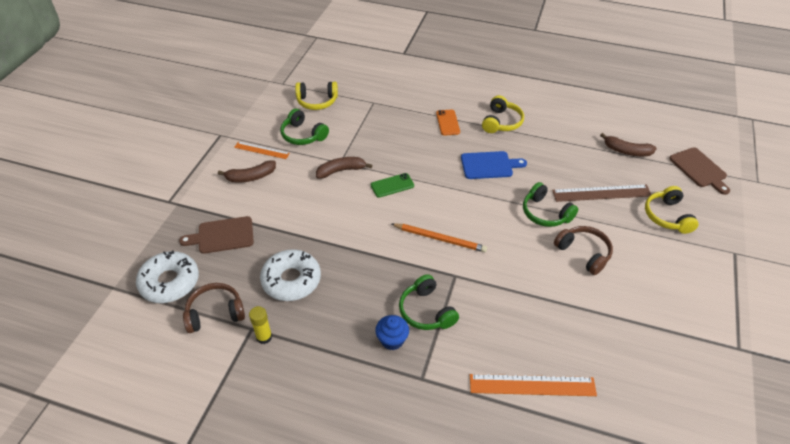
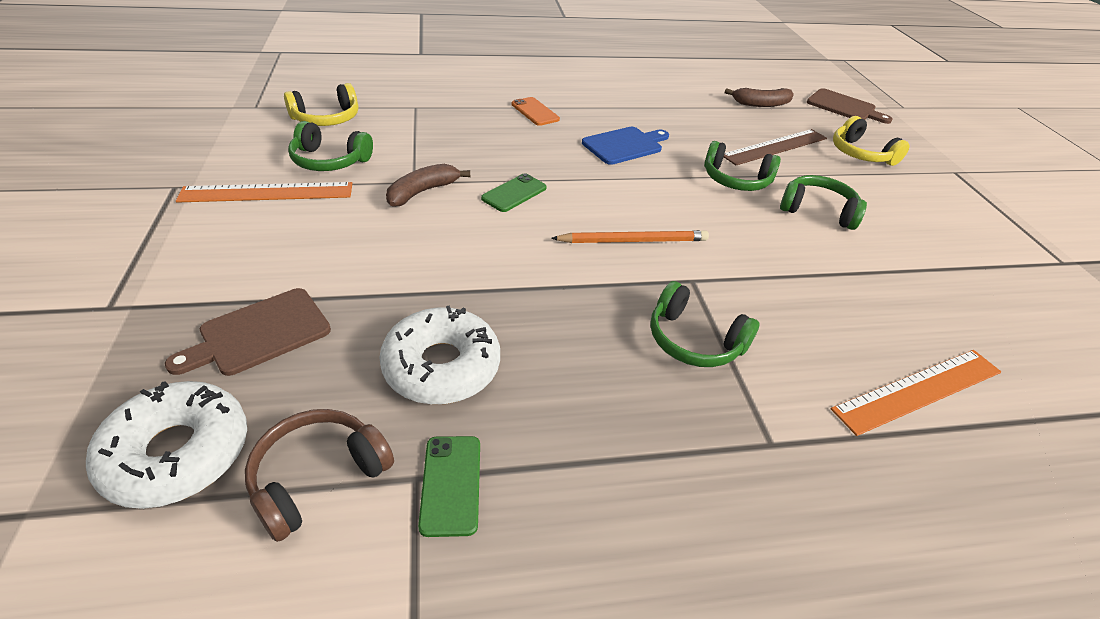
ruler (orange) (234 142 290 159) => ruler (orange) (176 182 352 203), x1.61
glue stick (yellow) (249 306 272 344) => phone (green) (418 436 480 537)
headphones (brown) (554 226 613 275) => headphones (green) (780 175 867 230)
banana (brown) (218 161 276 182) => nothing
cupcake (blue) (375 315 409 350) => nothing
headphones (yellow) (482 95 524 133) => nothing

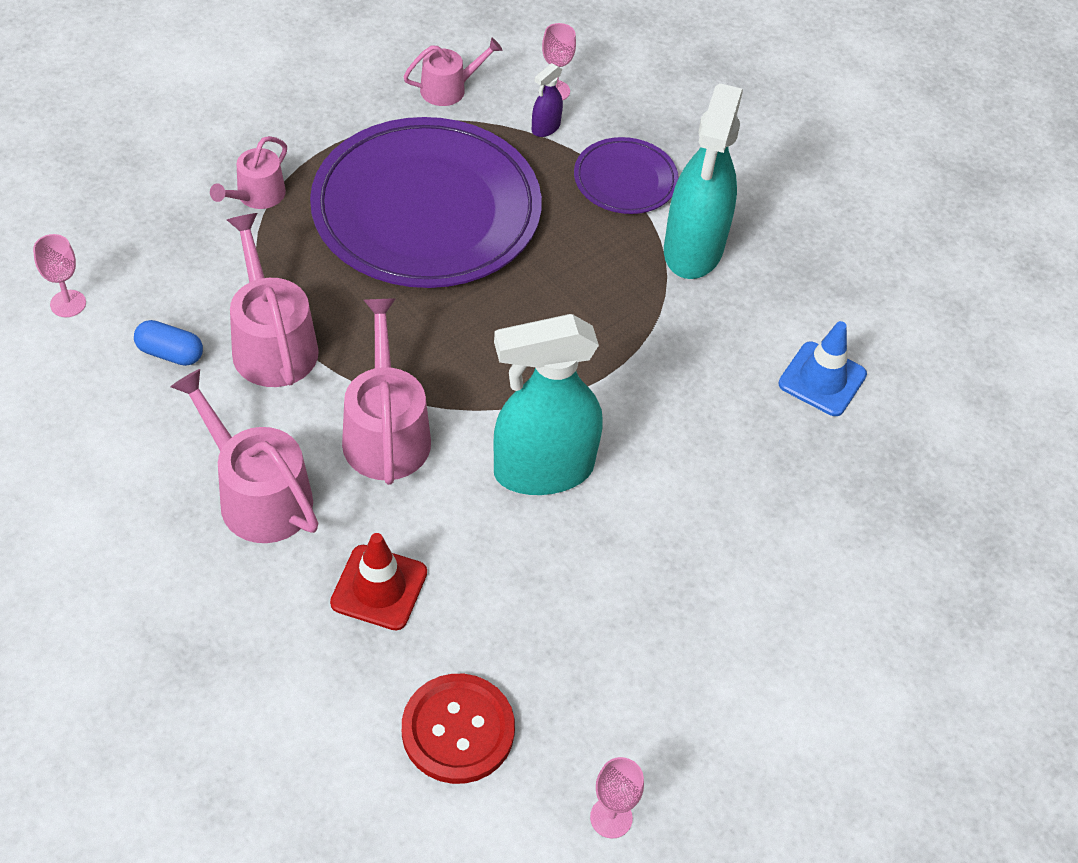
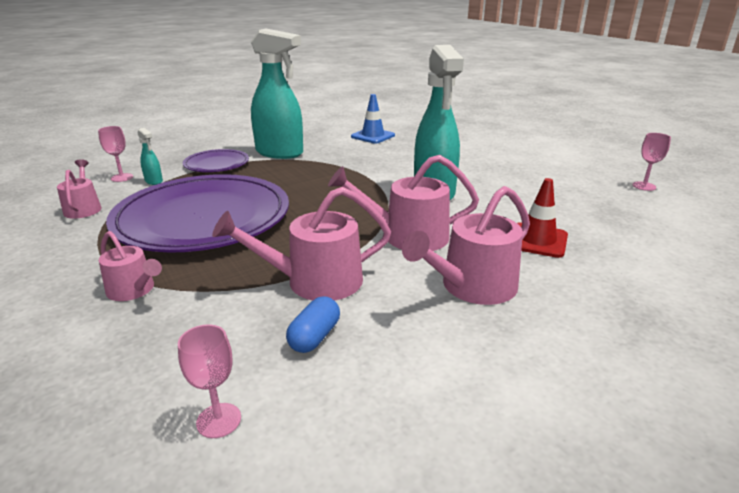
spray bottle (purple) (532 63 563 137) => spray bottle (turquoise) (138 128 163 185)
button (red) (402 674 515 784) => nothing

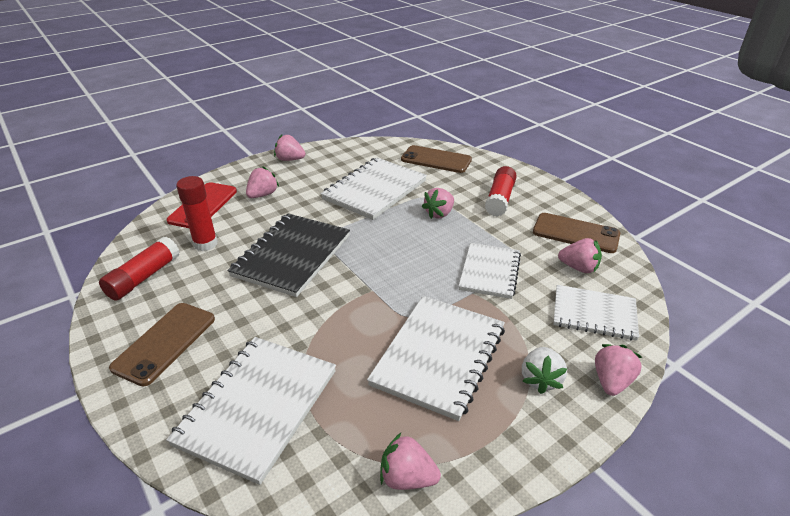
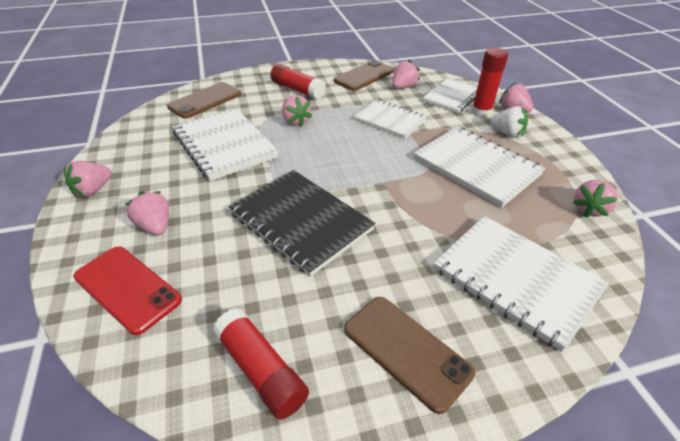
glue stick (red) (176 176 218 251) => glue stick (red) (472 48 508 117), move

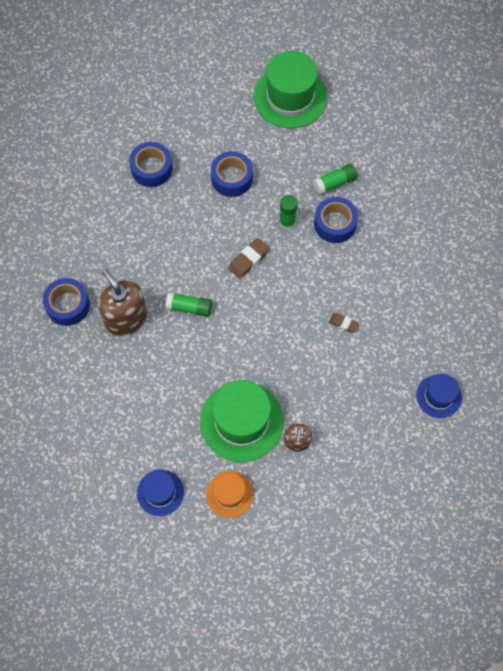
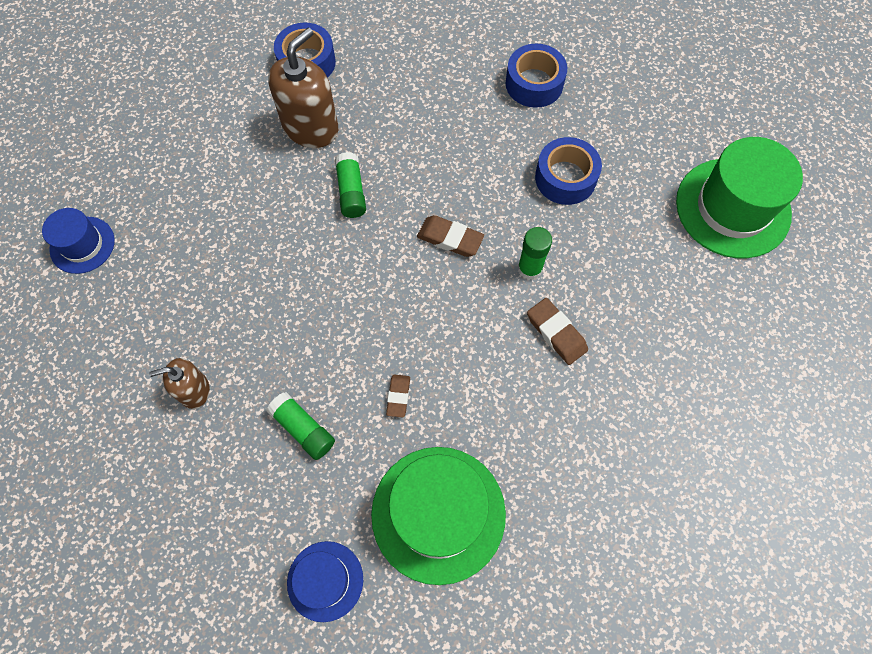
glue stick (green) (313 164 357 195) => glue stick (green) (267 392 335 460), move
hat (green) (200 380 284 462) => hat (green) (371 447 506 585), move
tape (blue) (314 197 358 243) => eraser (brown) (527 298 588 365)
hat (orange) (206 471 253 518) => nothing

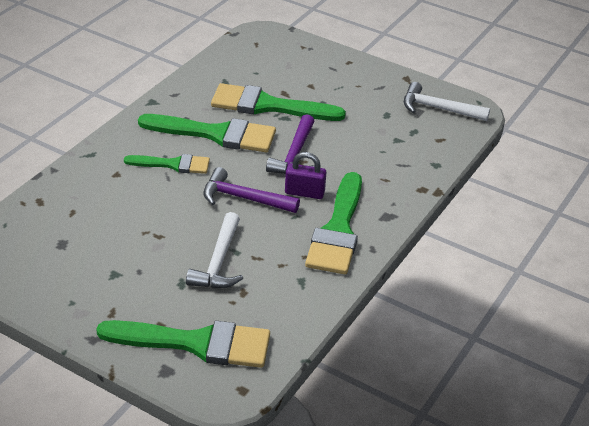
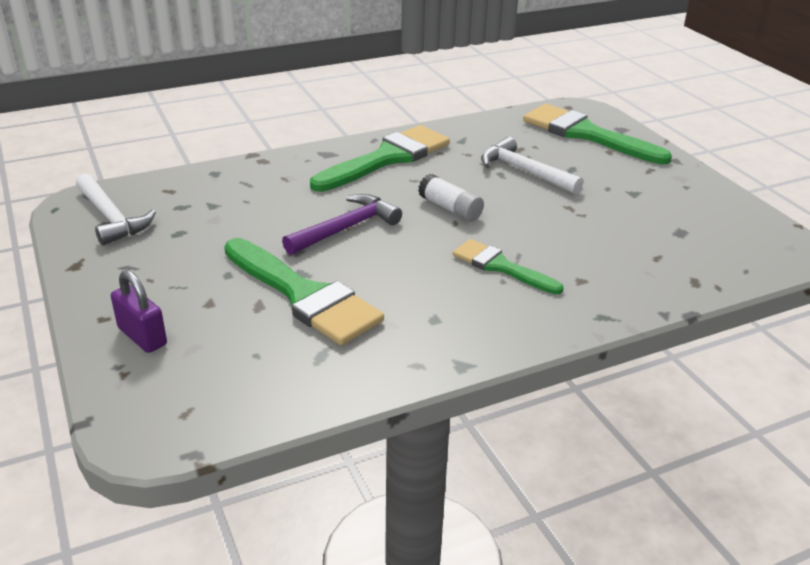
padlock (purple) (285 152 326 199) => padlock (purple) (111 270 167 353), move
hammer (purple) (203 167 300 213) => glue stick (white) (418 174 484 222)
hammer (white) (186 212 243 288) => hammer (white) (481 137 583 195), 90 degrees counterclockwise
brush (green) (138 114 276 152) => nothing

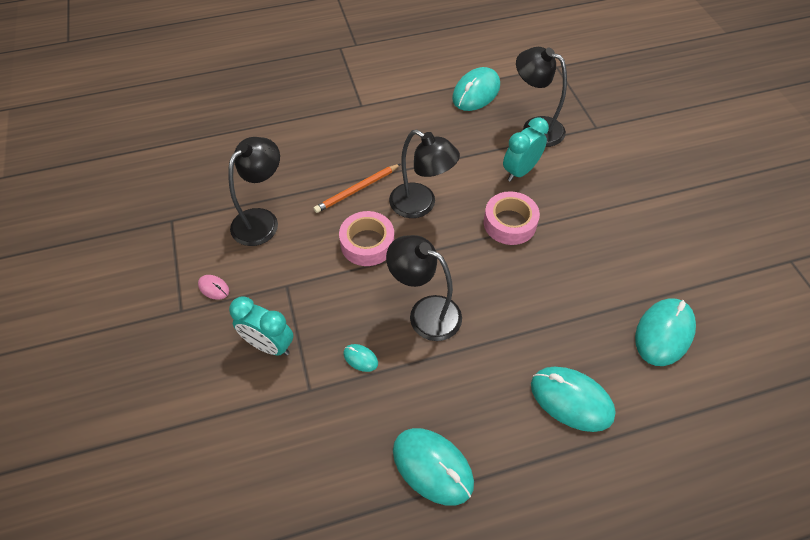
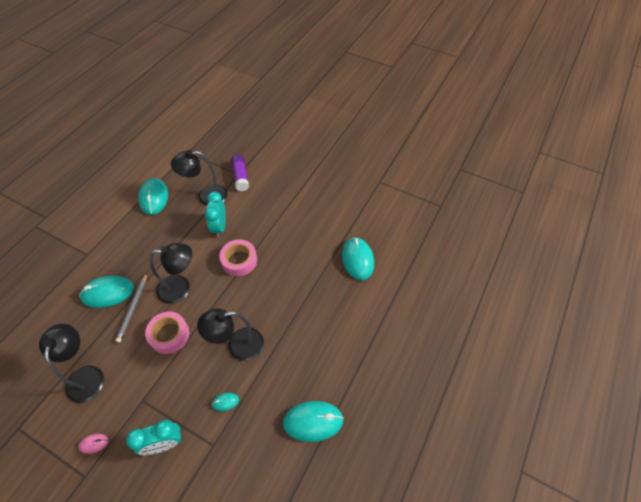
mouse (turquoise) (531 367 616 432) => mouse (turquoise) (79 276 134 308), move
pencil (orange) (314 164 400 213) => pencil (grey) (115 273 147 343)
nothing => glue stick (purple) (231 155 249 191)

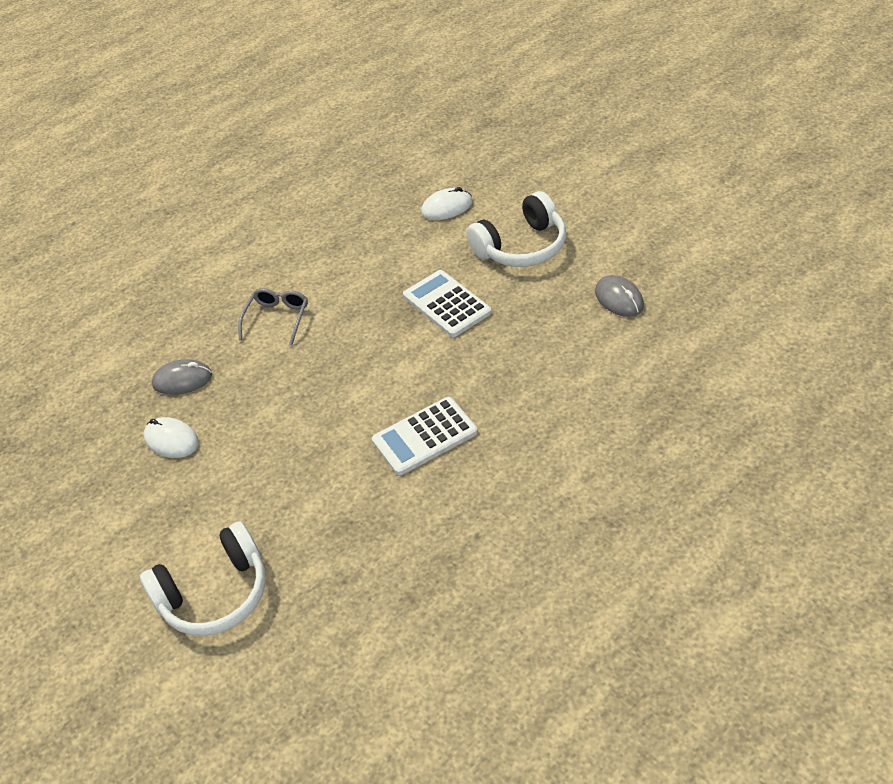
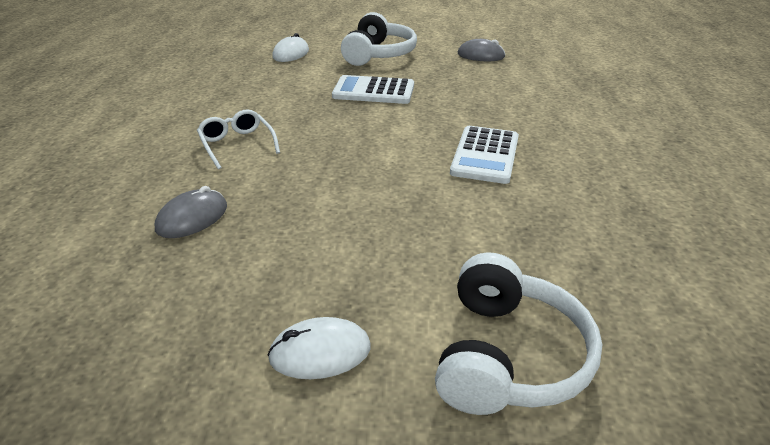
glasses (grey) (238 288 308 345) => glasses (white) (197 109 280 169)
mouse (white) (144 417 199 458) => mouse (white) (267 317 371 379), move

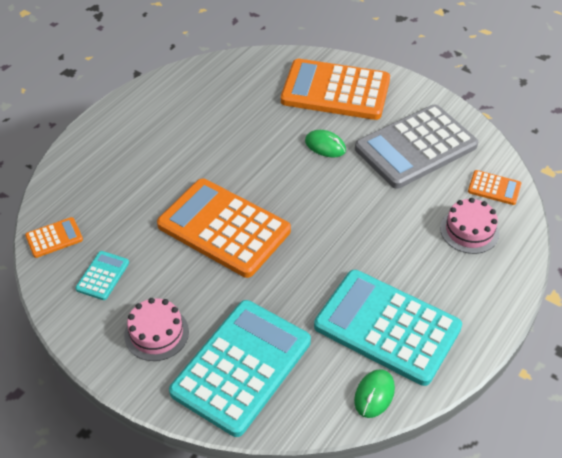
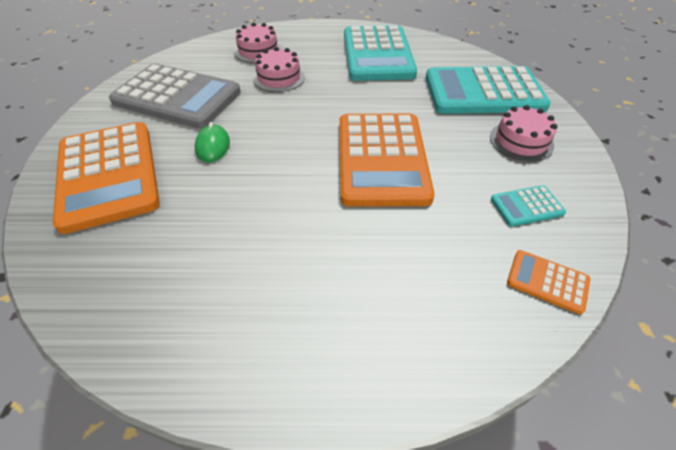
nothing => cake (pink) (253 47 305 92)
mouse (green) (354 369 395 418) => nothing
calculator (orange) (468 170 521 205) => nothing

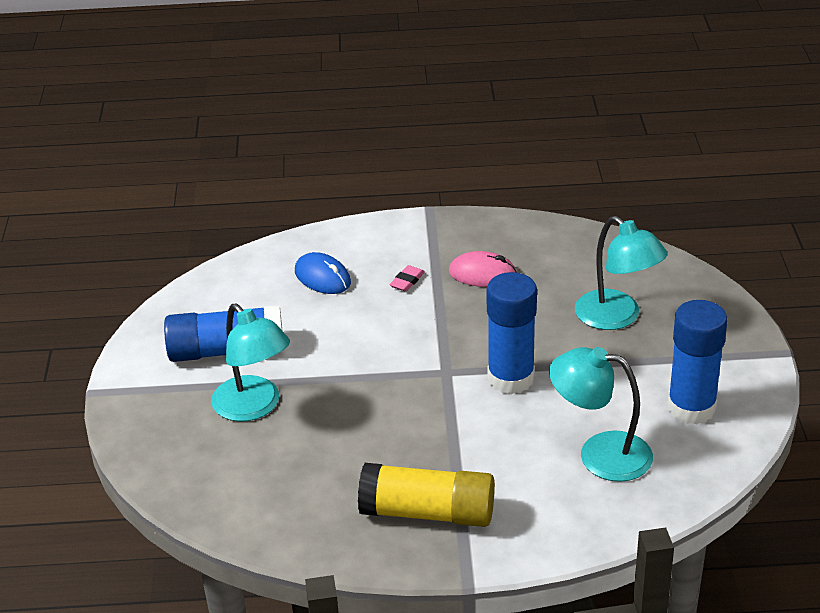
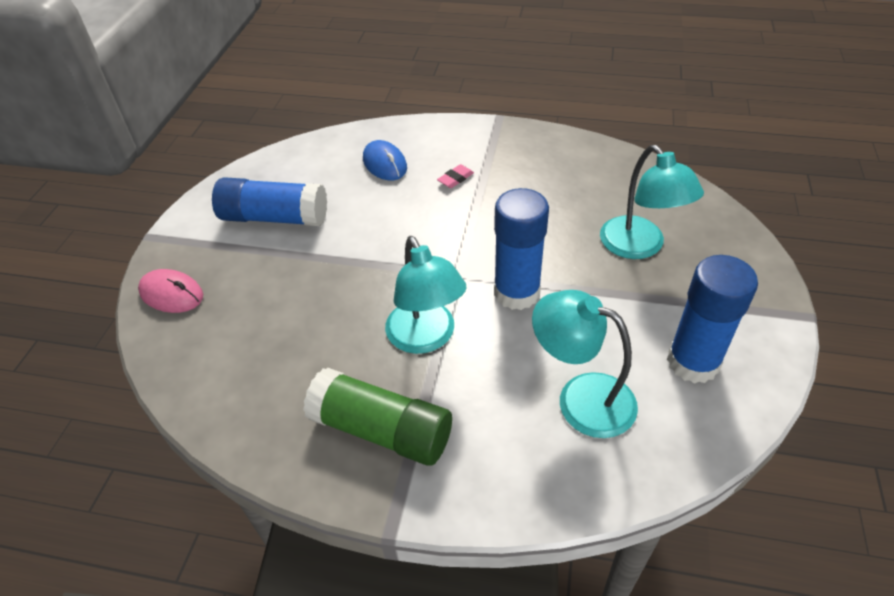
mouse (pink) (449 251 517 287) => mouse (pink) (138 269 203 313), move
glue stick (yellow) (358 463 495 527) => glue stick (green) (303 368 452 466)
lamp (turquoise) (211 303 290 422) => lamp (turquoise) (385 236 467 354), move

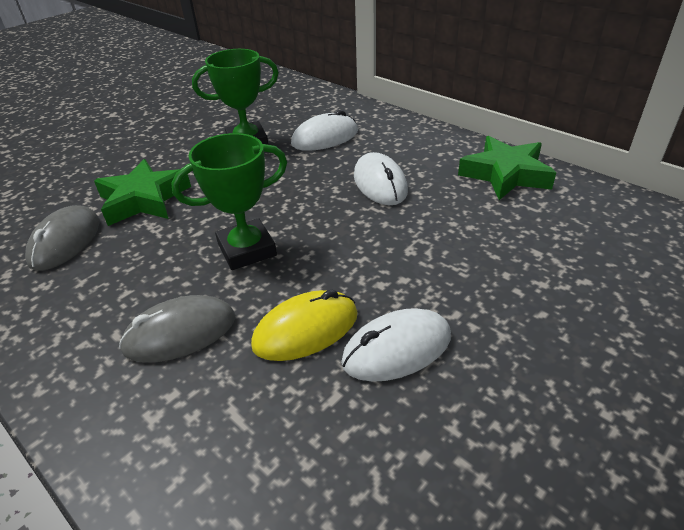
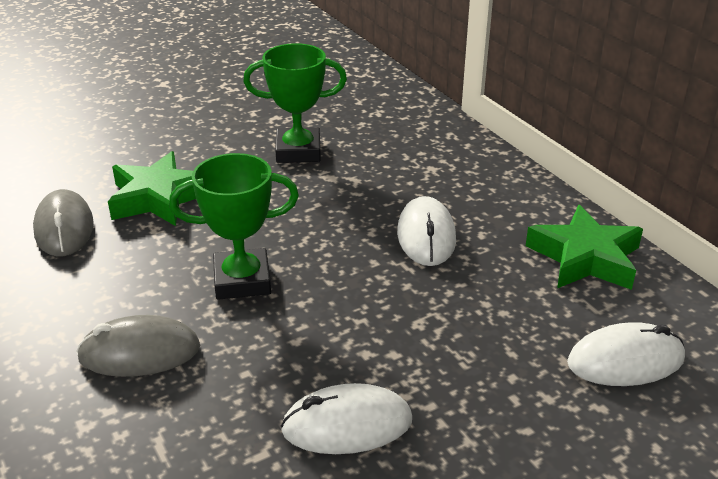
mouse (grey) (25 205 100 271) => mouse (grey) (33 189 94 257), 45 degrees counterclockwise
mouse (white) (291 110 358 151) => mouse (white) (567 322 685 386), move
mouse (yellow) (251 290 357 361) => nothing

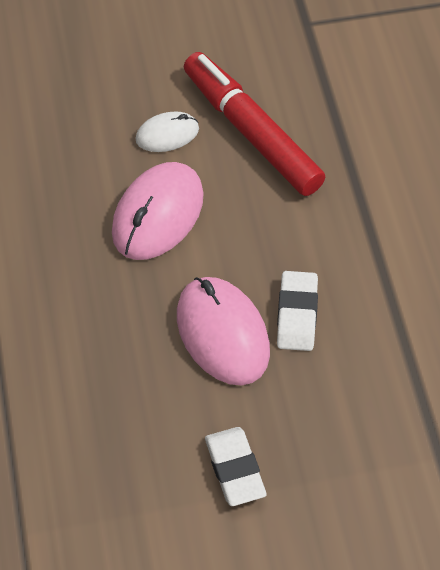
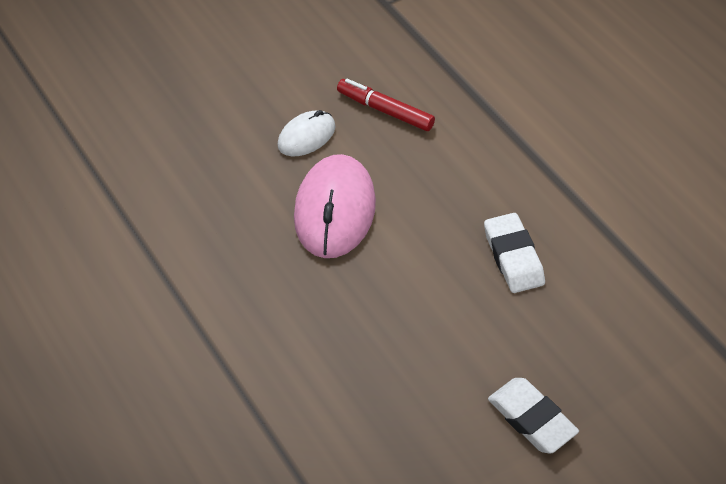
marker (red) (184 52 325 196) => marker (red) (337 79 435 131), x0.54
mouse (pink) (177 277 270 386) => nothing

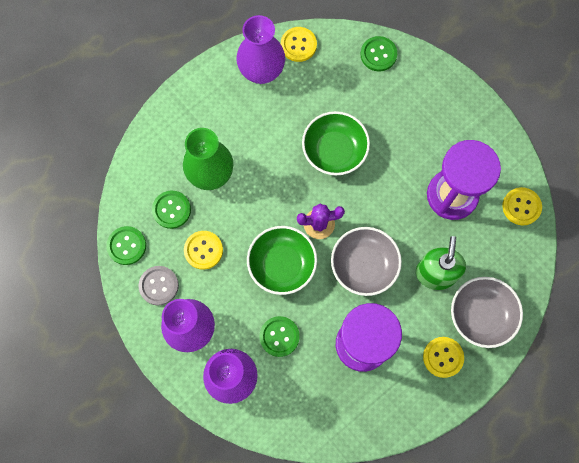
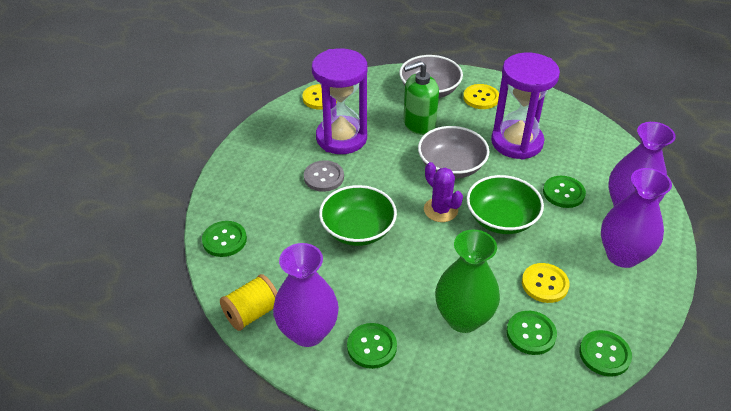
button (yellow) (281 27 317 62) => spool (yellow) (220 274 278 331)
button (grey) (139 266 179 305) => button (grey) (304 160 344 192), move
nothing => button (green) (347 323 397 369)

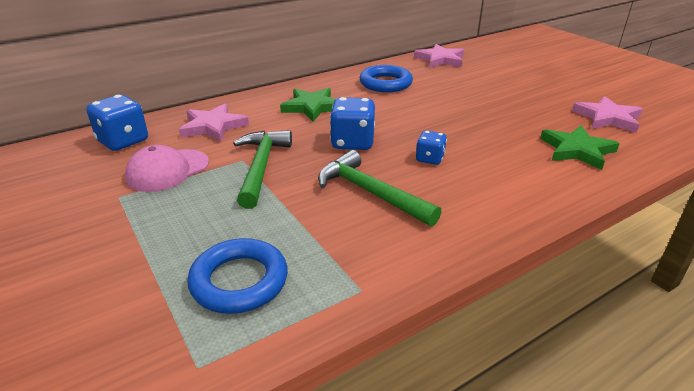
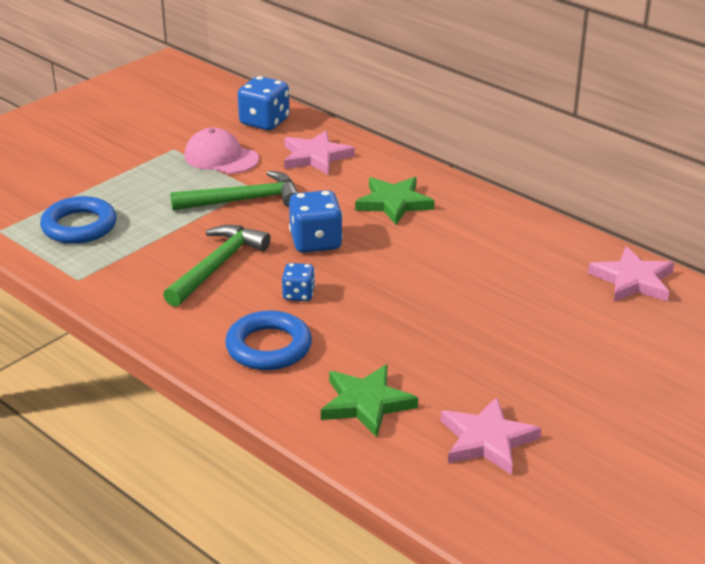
ring (blue) (360 65 413 92) => ring (blue) (225 310 312 370), move

